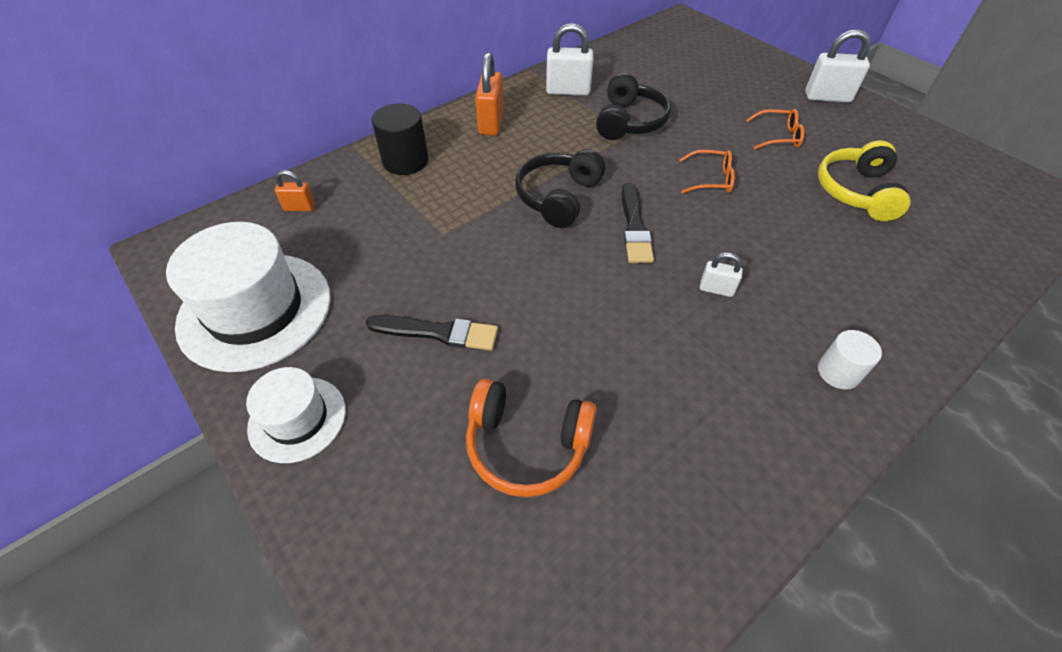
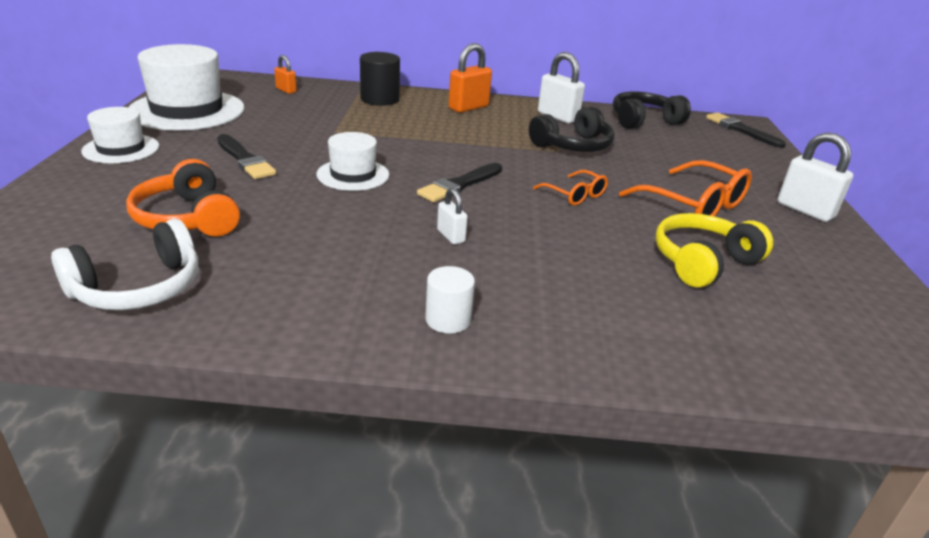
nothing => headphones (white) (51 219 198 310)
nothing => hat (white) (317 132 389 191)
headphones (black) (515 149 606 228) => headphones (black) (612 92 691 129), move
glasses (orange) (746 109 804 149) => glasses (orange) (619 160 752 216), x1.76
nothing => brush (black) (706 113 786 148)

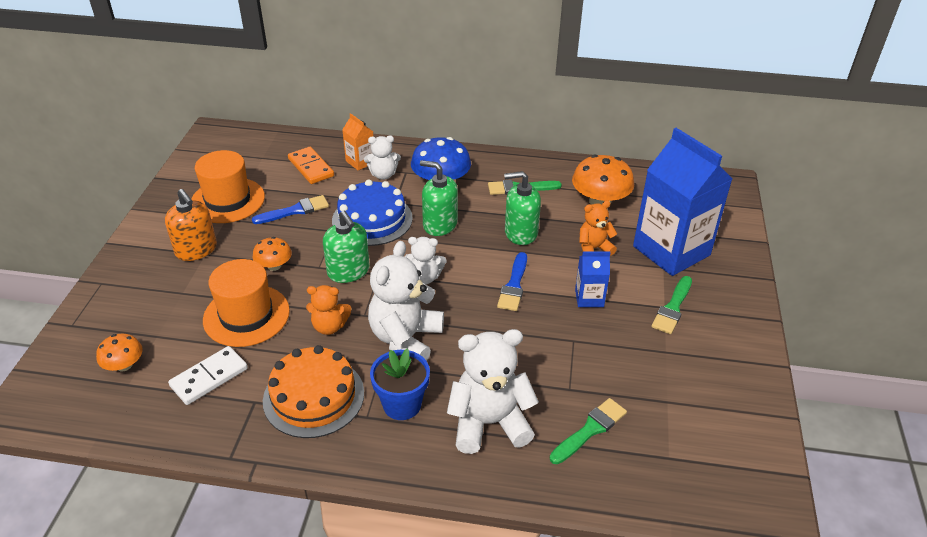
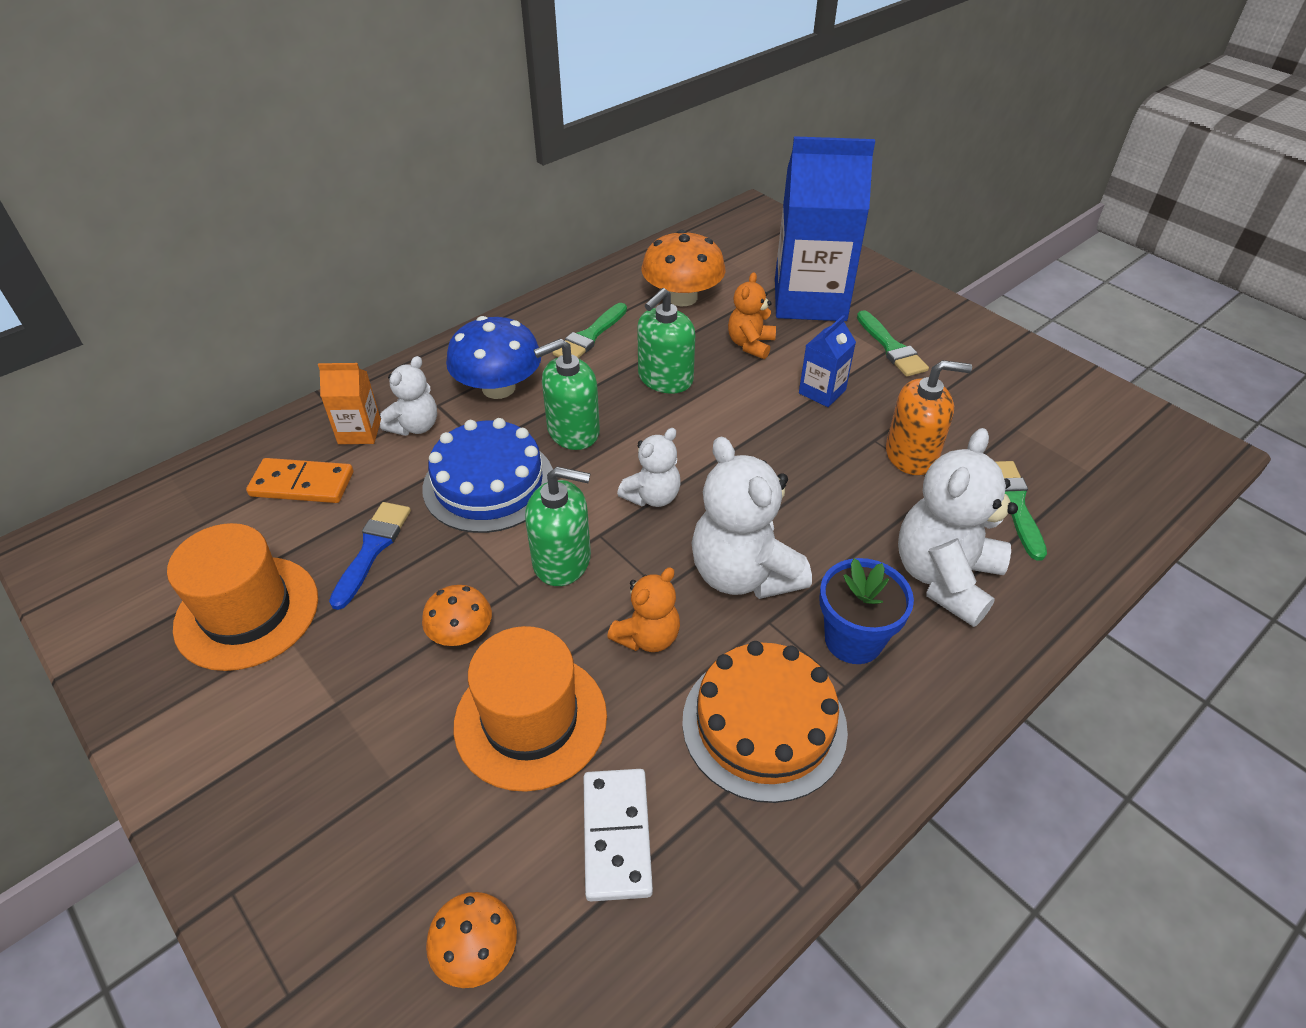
soap dispenser (orange) (165 189 217 261) => soap dispenser (orange) (886 360 972 475), move
brush (blue) (497 252 527 311) => nothing

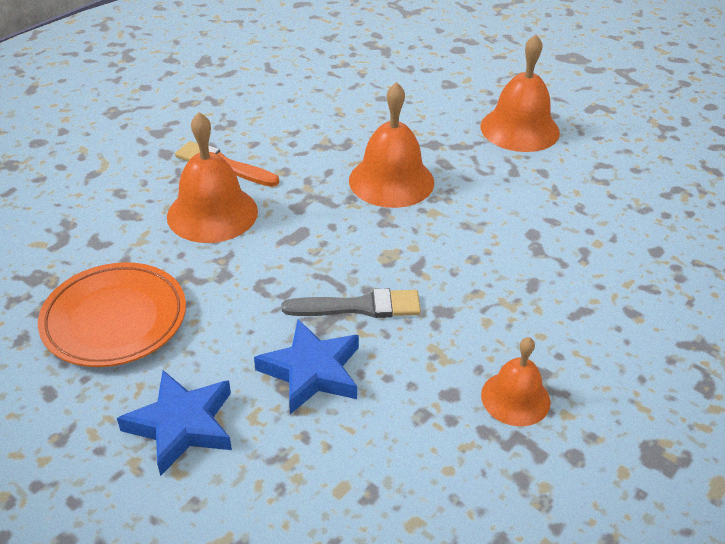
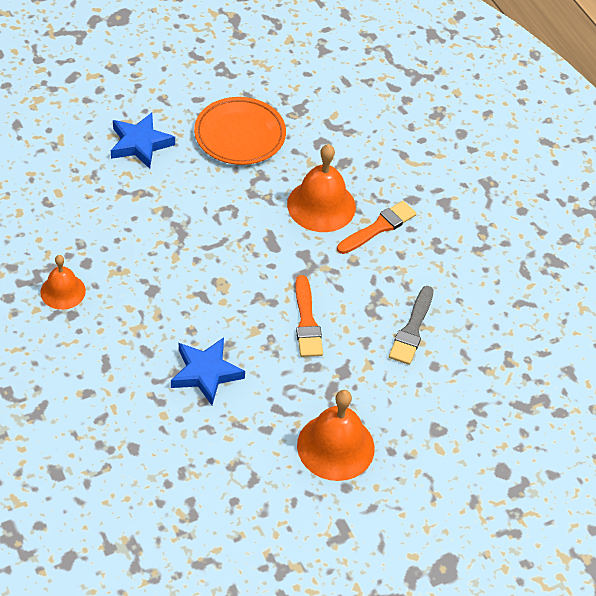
star (blue) (254 319 359 414) => star (blue) (171 337 245 405), move
bell (orange) (349 82 434 208) => brush (orange) (295 275 323 357)
brush (grey) (282 288 421 318) => brush (grey) (389 286 433 365), move

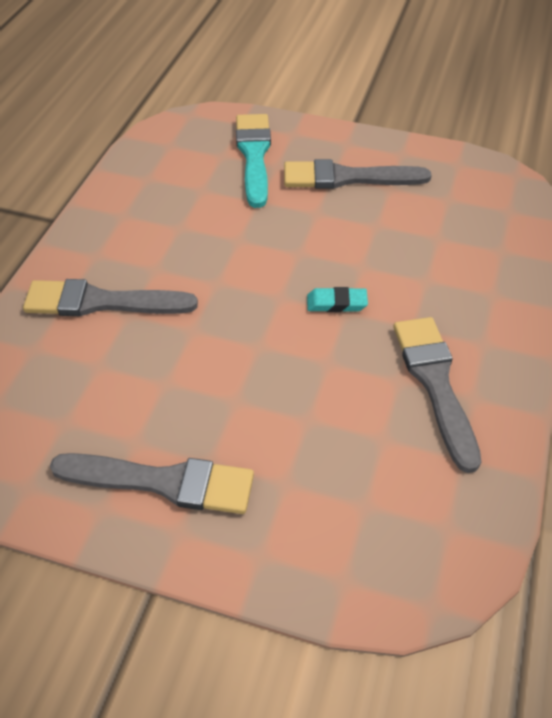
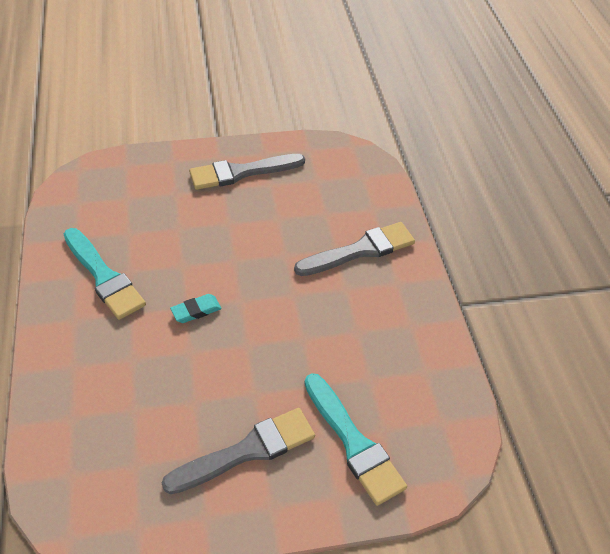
brush (grey) (393 317 481 473) => brush (turquoise) (64 228 146 320)

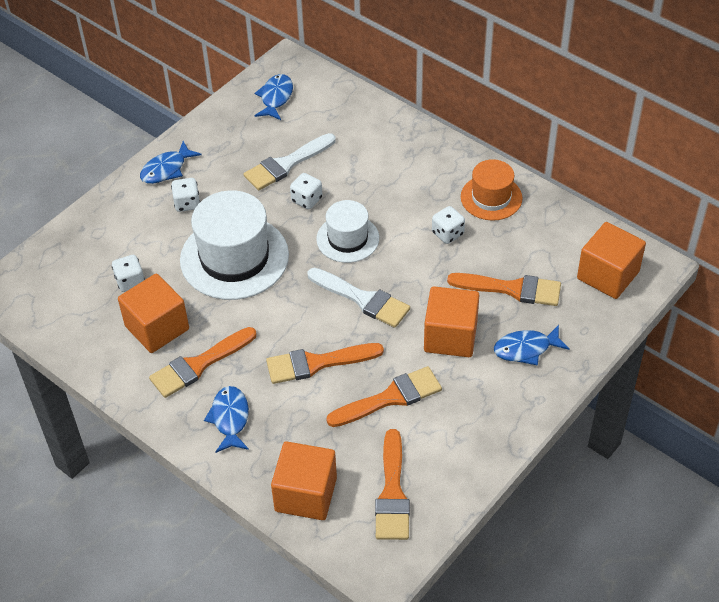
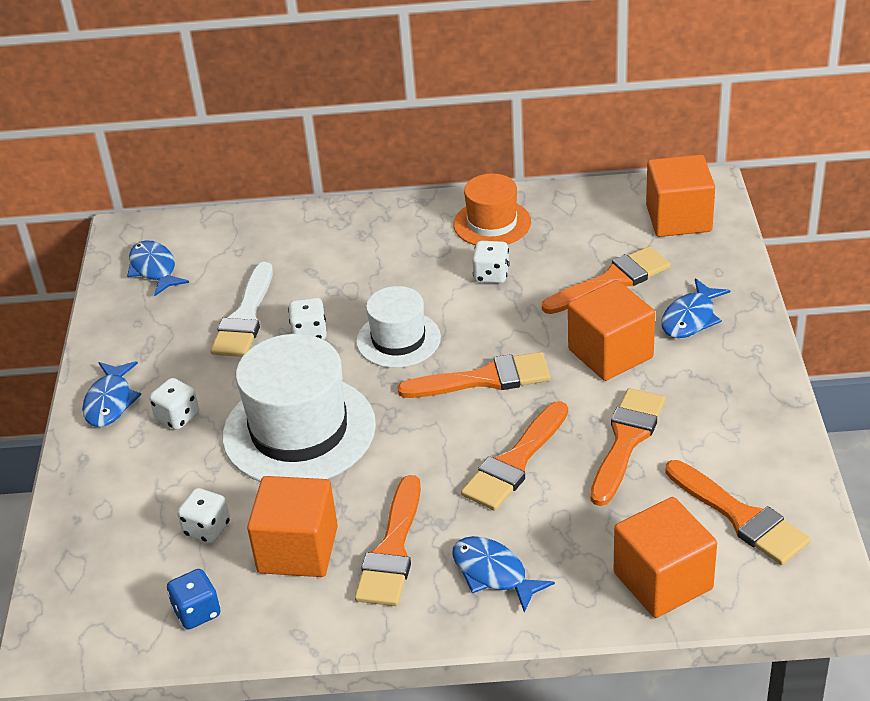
nothing => dice (blue) (167 569 221 630)
brush (white) (307 268 410 328) => brush (orange) (397 352 550 398)

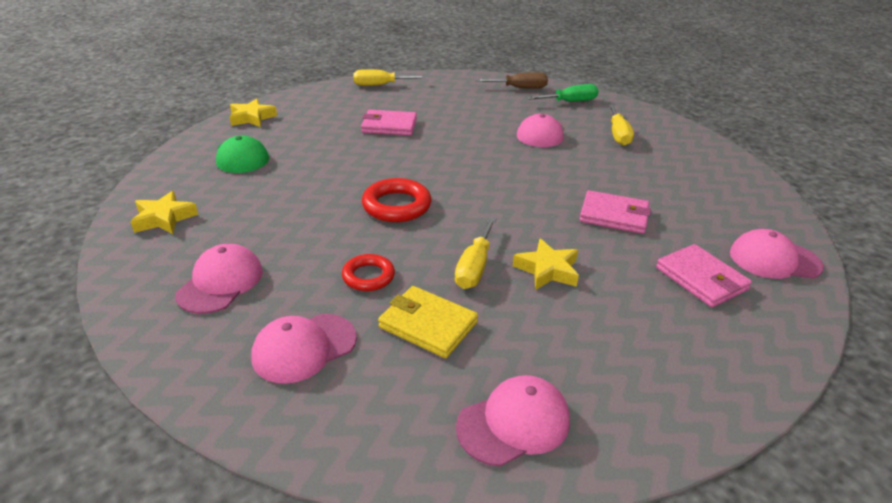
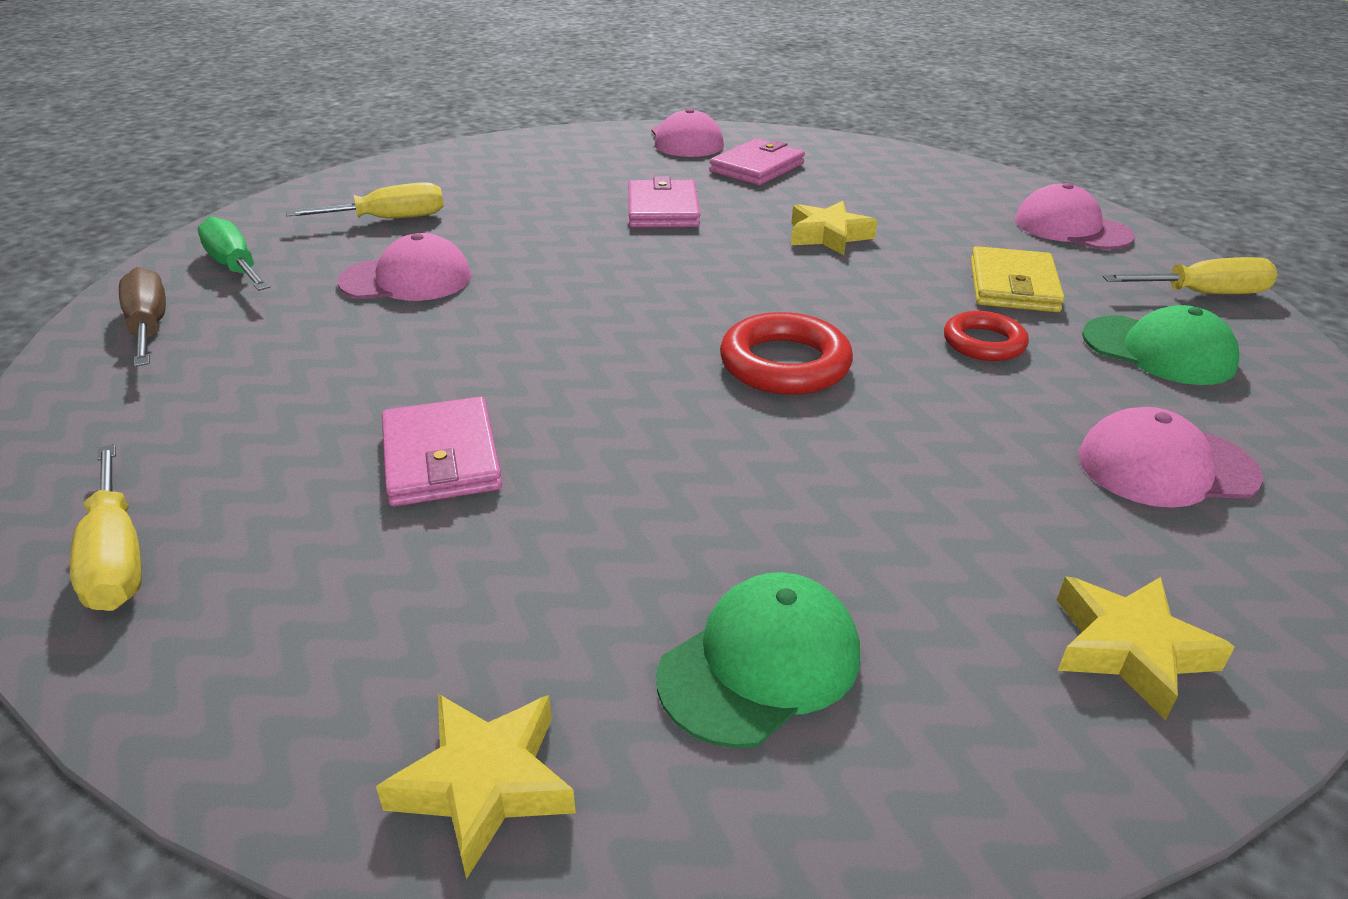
cap (pink) (251 314 357 384) => cap (green) (1082 305 1239 385)
screwdriver (yellow) (455 217 496 289) => screwdriver (yellow) (1103 257 1278 294), move

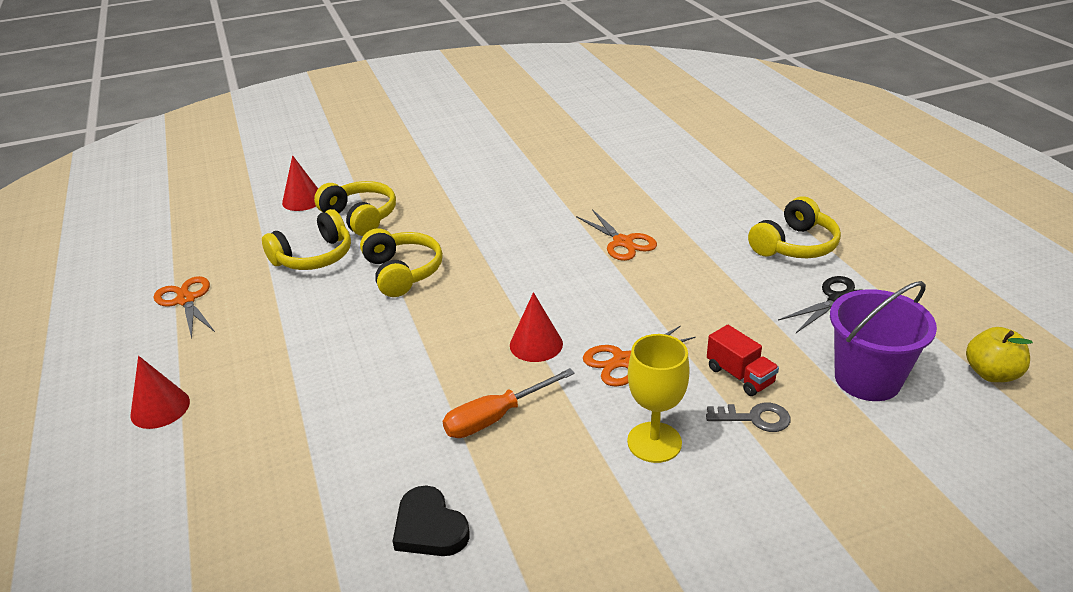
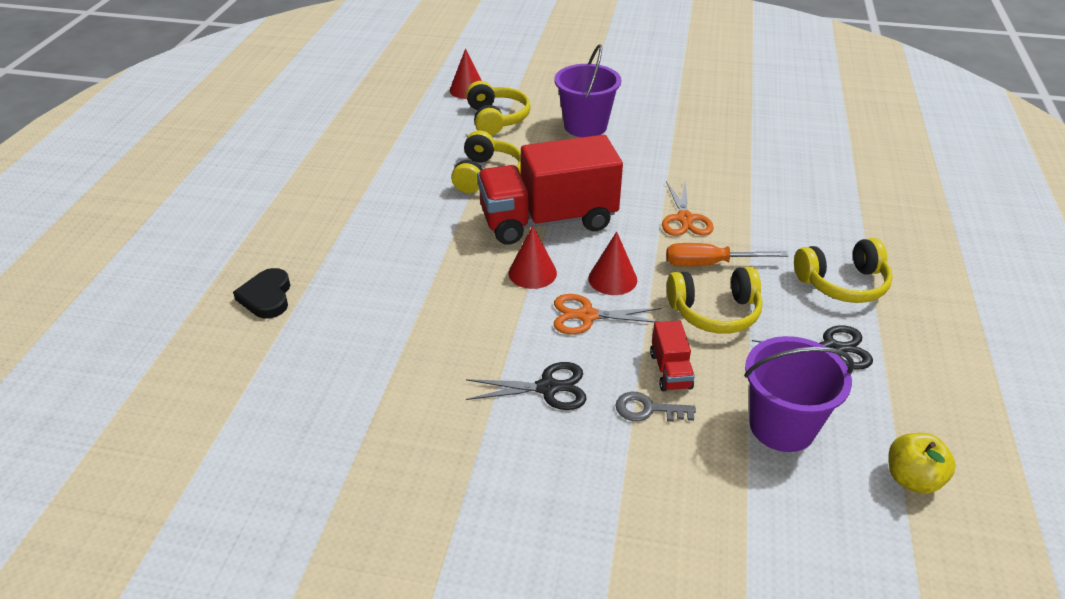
heart (black) (392 486 470 556) => heart (black) (233 268 290 319), move
goblet (yellow) (627 334 690 463) => scissors (black) (466 362 587 410)
nothing => truck (red) (477 135 623 245)
nothing => bucket (purple) (554 44 621 137)
cone (red) (130 356 190 429) => cone (red) (588 231 637 295), move
key (grey) (706 403 791 432) => key (grey) (615 392 696 422), 150 degrees clockwise
screwdriver (orange) (443 368 575 438) => screwdriver (orange) (666 243 788 266), move
headphones (yellow) (262 209 351 270) => headphones (yellow) (667 267 762 334), move
scissors (orange) (154 276 215 339) => nothing

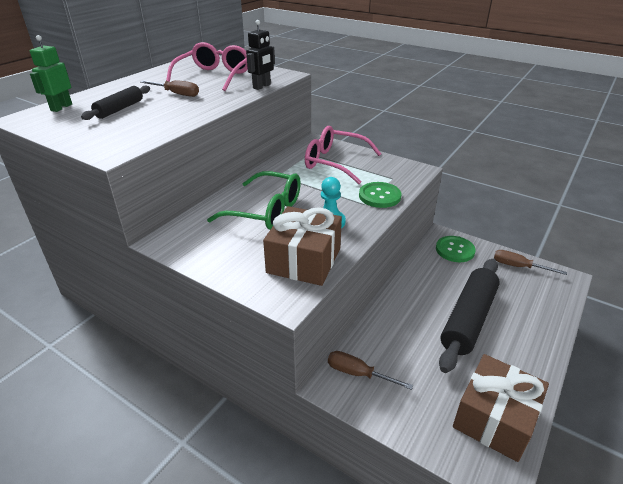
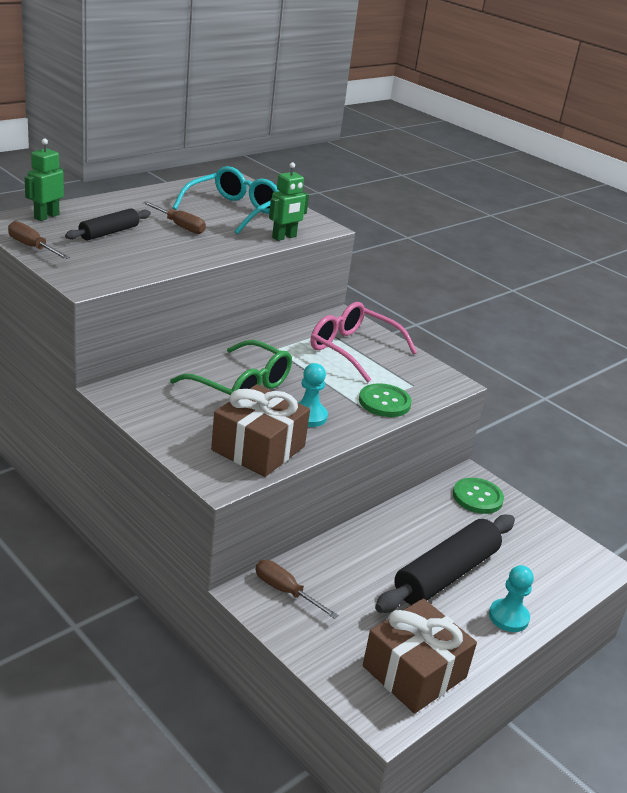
screwdriver (brown) (494 250 567 275) => screwdriver (brown) (8 221 70 259), move
glasses (pink) (166 42 248 91) => glasses (turquoise) (173 166 278 234)
robot (black) (246 20 275 90) => robot (green) (269 162 309 241)
nothing => pawn (turquoise) (489 565 534 632)

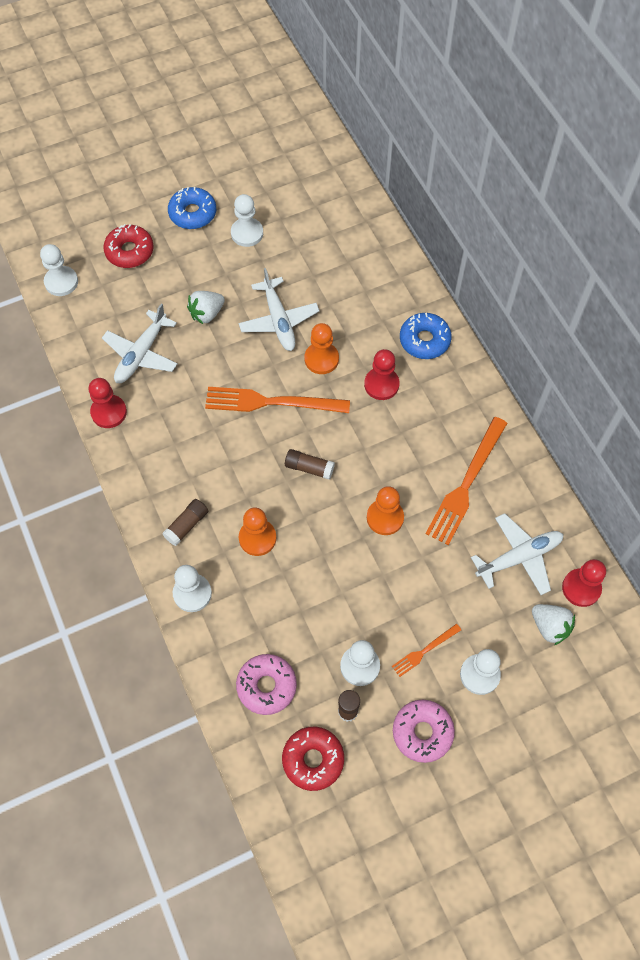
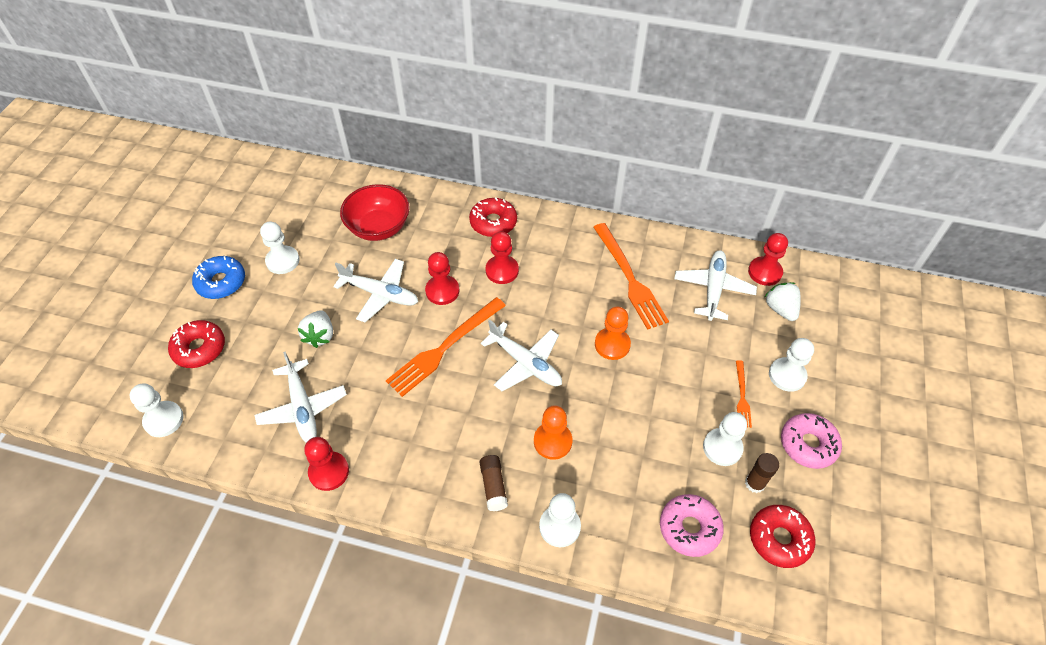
nothing => bowl (red) (340 184 410 241)
pawn (orange) (305 323 339 374) => pawn (red) (425 252 460 305)
donut (blue) (400 313 452 359) => donut (red) (469 197 517 237)
glue stick (brown) (285 449 335 480) => plane (white) (481 320 562 391)
strawberry (white) (532 604 575 645) => strawberry (white) (765 282 801 321), 105 degrees counterclockwise

